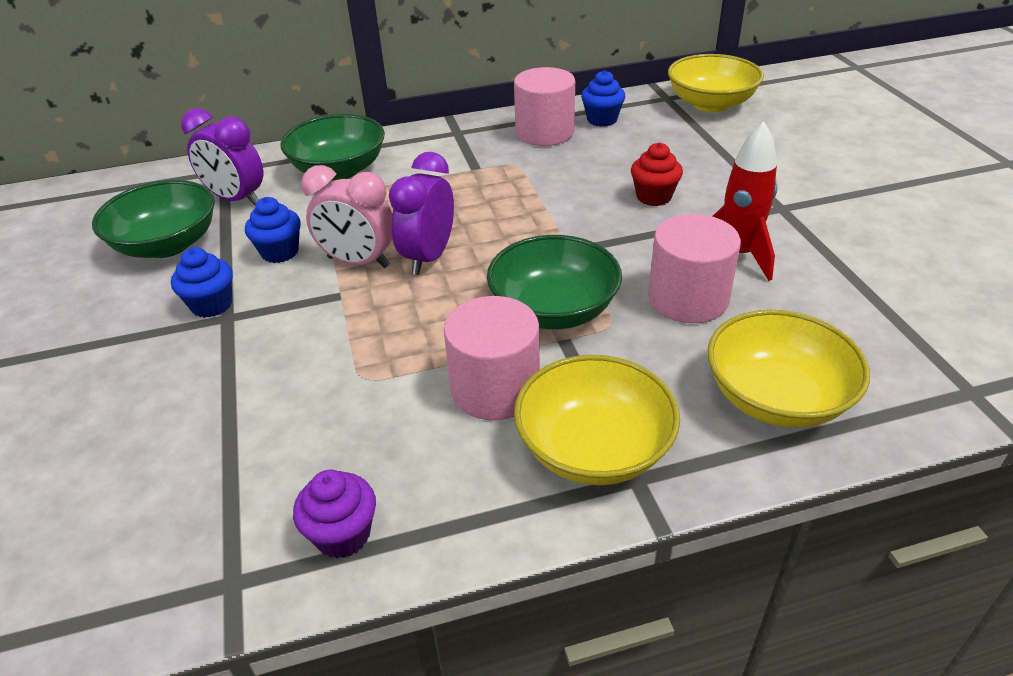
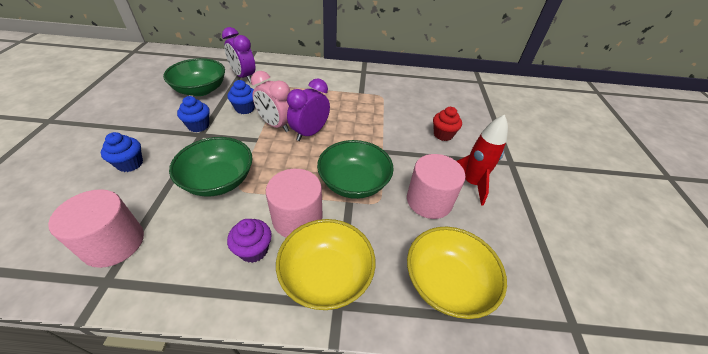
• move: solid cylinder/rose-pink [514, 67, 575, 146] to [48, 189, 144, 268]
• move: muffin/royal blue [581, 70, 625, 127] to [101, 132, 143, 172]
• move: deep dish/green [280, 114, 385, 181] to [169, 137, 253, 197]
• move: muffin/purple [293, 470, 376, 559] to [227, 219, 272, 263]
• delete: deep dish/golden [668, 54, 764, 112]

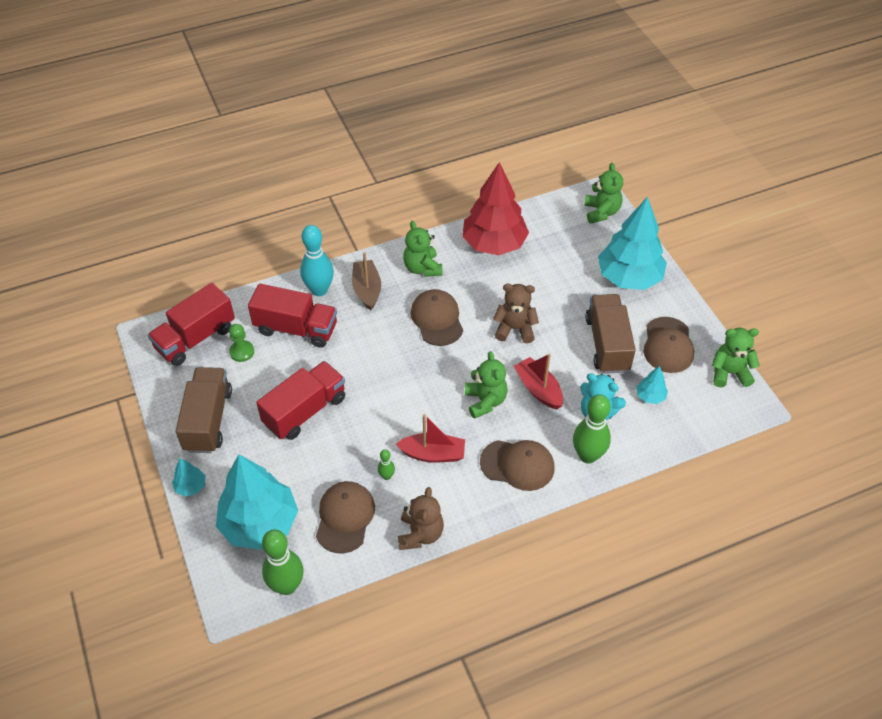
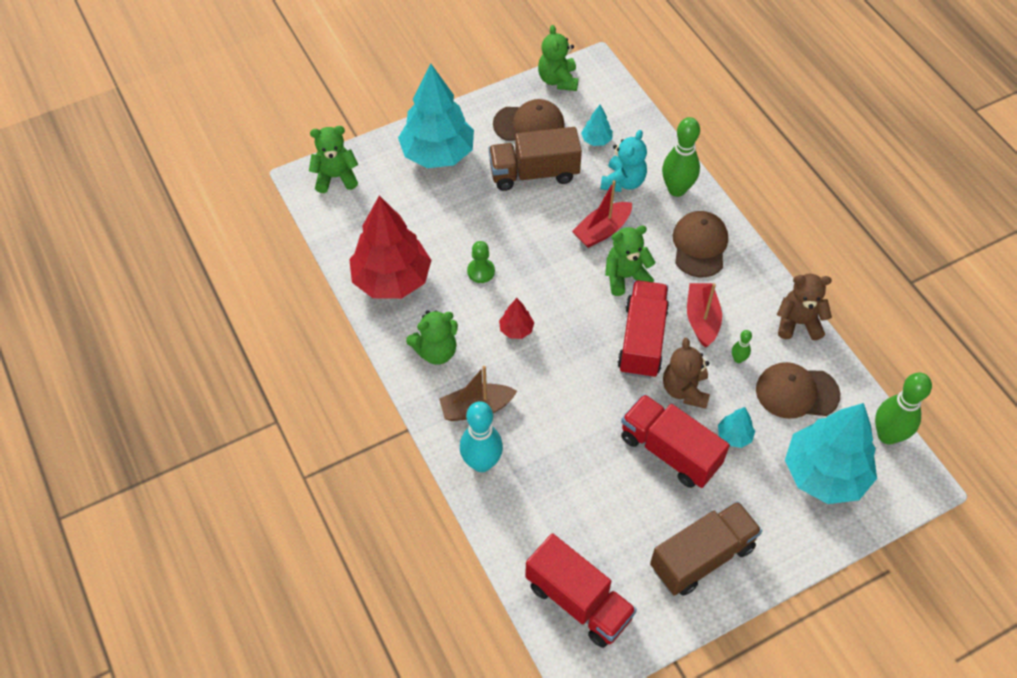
• move: game pawn/green [229, 324, 254, 362] to [467, 241, 495, 283]
• replace: cap/russet [411, 289, 463, 346] to fir tree/scarlet [499, 298, 534, 339]
• move: toy truck/scarlet [248, 284, 337, 348] to [617, 280, 669, 378]
• rotate: toy truck/russet [176, 367, 232, 453] = [650, 501, 762, 596] 150 degrees clockwise
• move: teddy bear/russet [493, 284, 539, 343] to [663, 338, 710, 409]
• move: fir tree/turquoise [172, 458, 206, 497] to [718, 407, 755, 448]

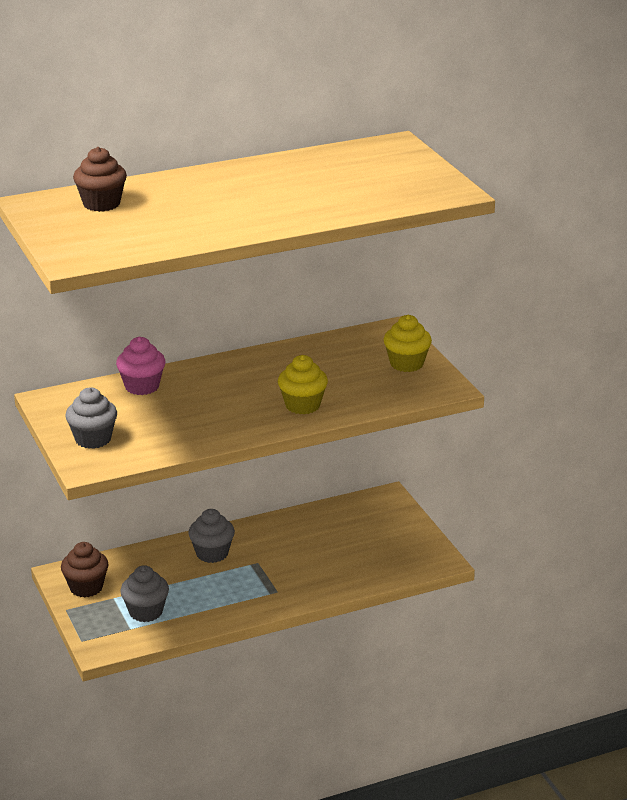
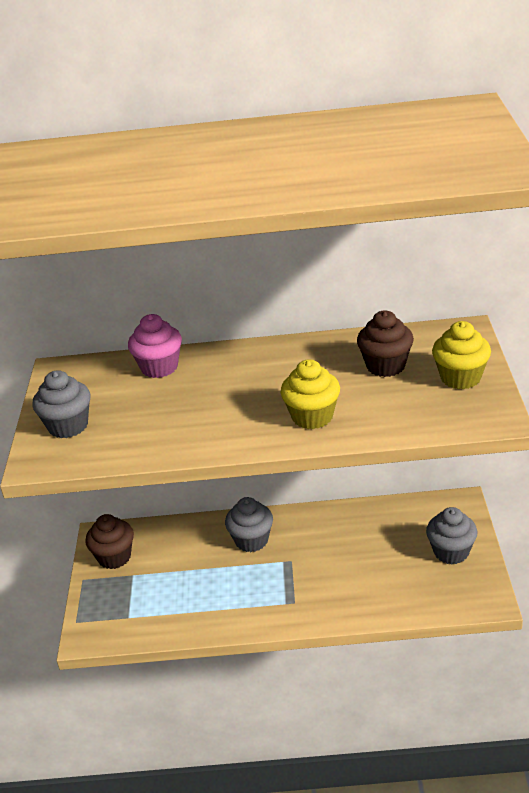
• move: muffin/russet [73, 147, 127, 212] to [357, 311, 414, 377]
• move: muffin/grey [120, 565, 169, 622] to [426, 507, 478, 565]

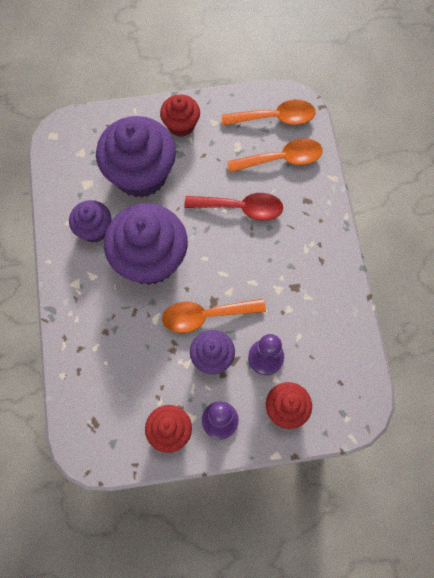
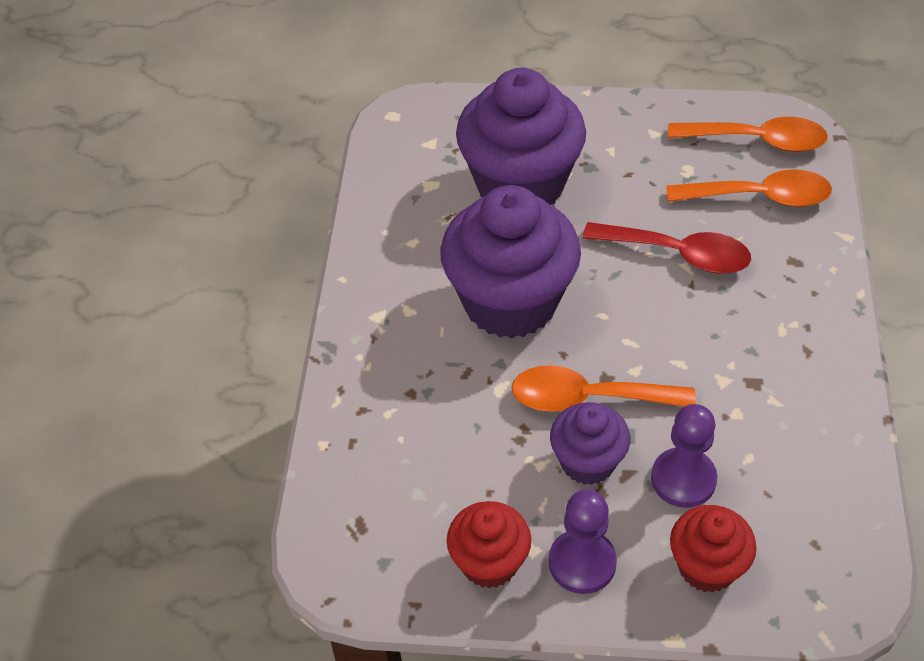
• delete: muffin/purple [69, 200, 111, 243]
• delete: muffin/scarlet [160, 95, 200, 137]

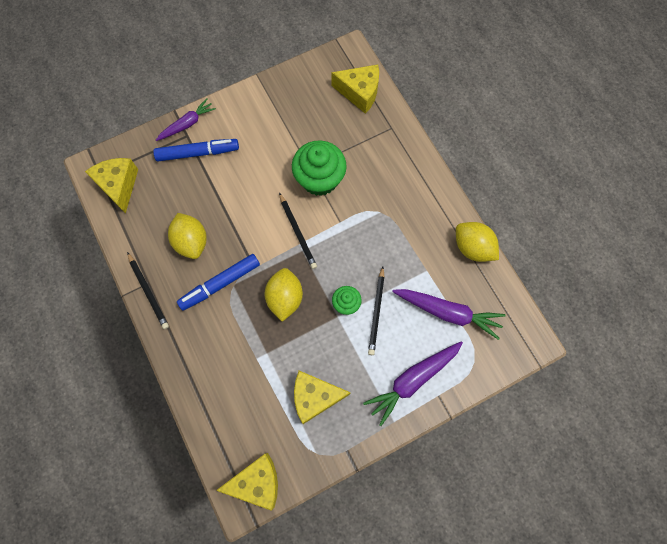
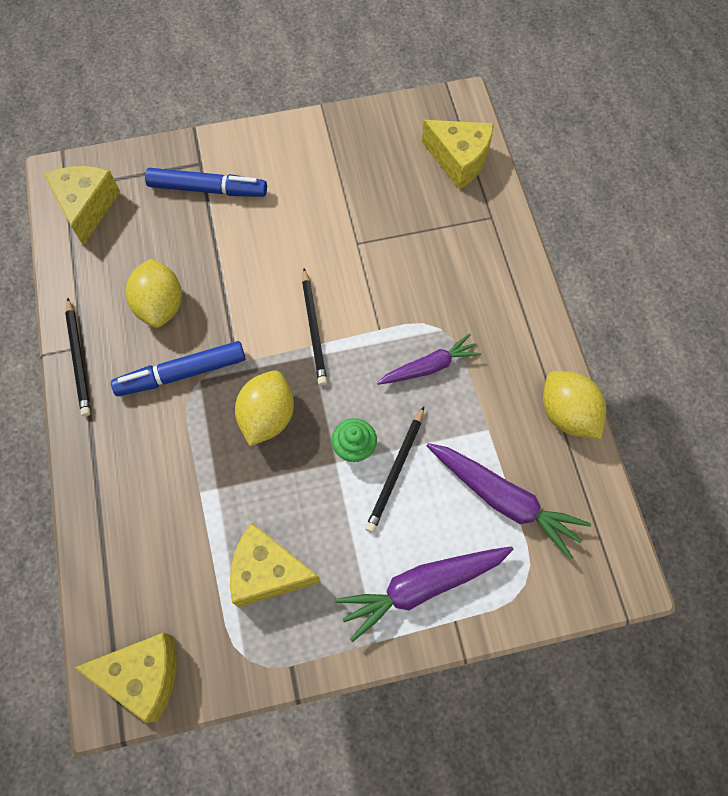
• move: root vegetable/purple [156, 98, 216, 141] to [377, 334, 481, 385]
• delete: muffin/green [292, 140, 347, 196]

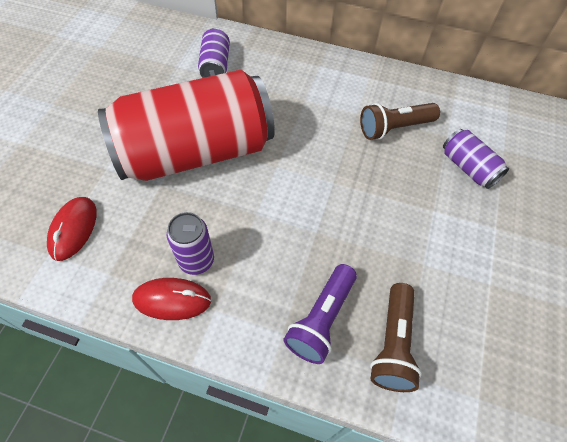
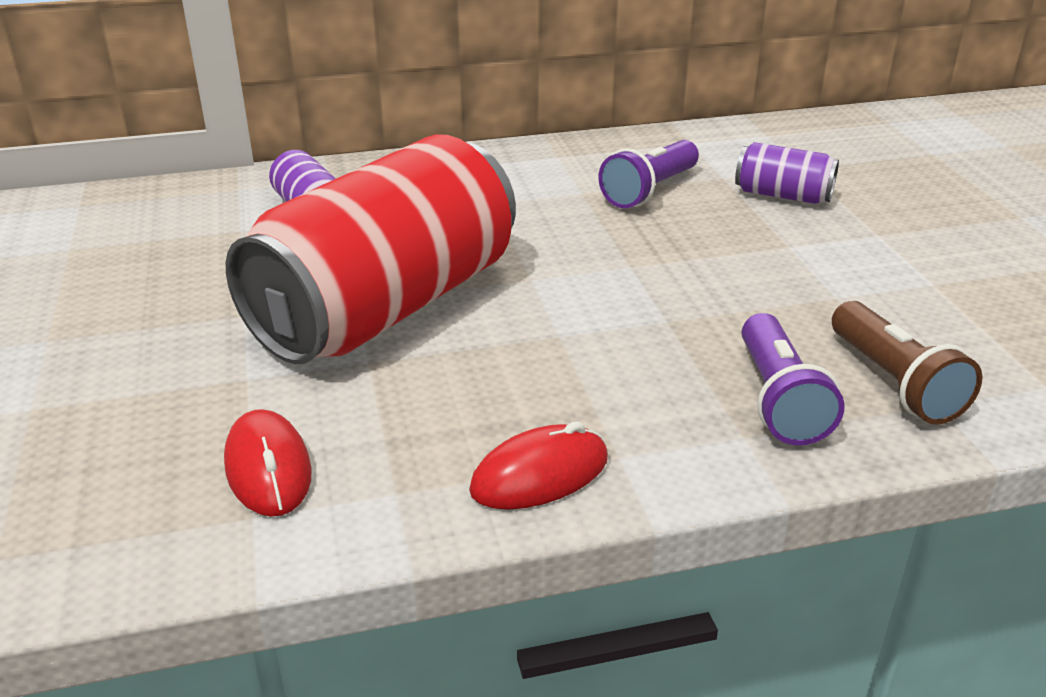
• recolor: pocket torch/russet [360, 103, 440, 140] to pocket torch/purple [598, 140, 699, 208]
• delete: can/purple [167, 212, 214, 275]

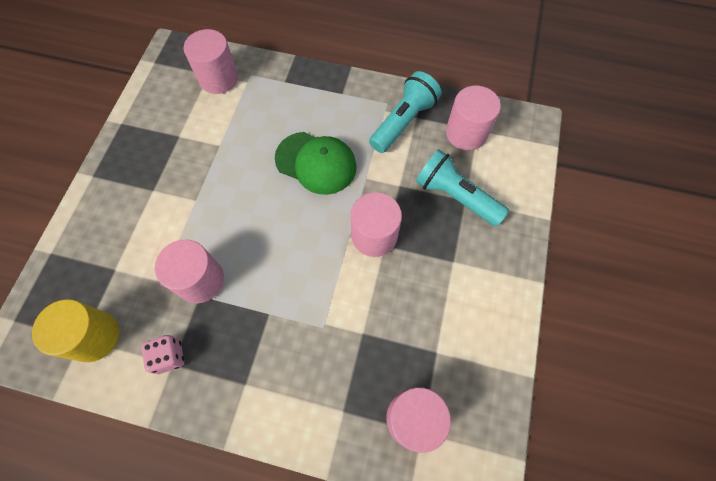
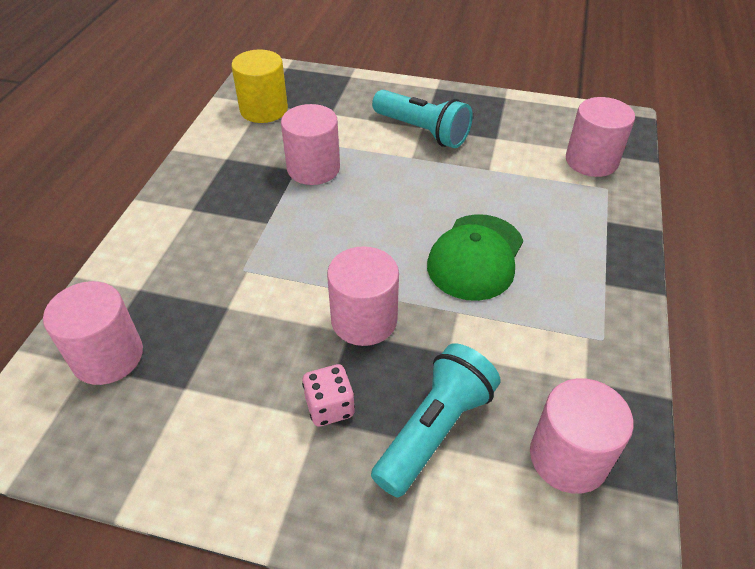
• move: game die/rose-pink [141, 335, 184, 374] to [302, 364, 355, 427]
• move: pocket torch/turquoise [369, 71, 442, 153] to [372, 90, 473, 148]

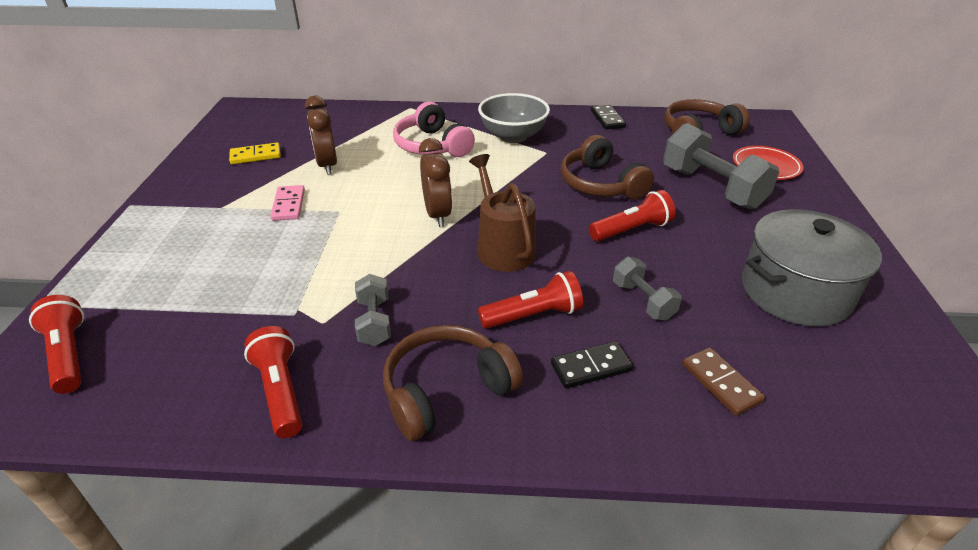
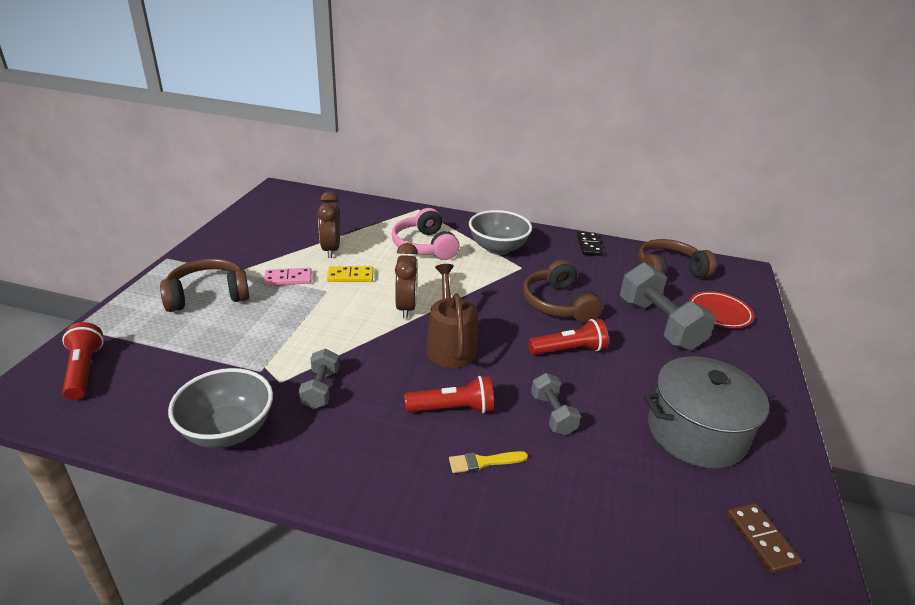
• move: over-ear headphones/russet [383, 325, 523, 441] to [160, 258, 250, 312]
• replace: pocket torch/scarlet [244, 326, 302, 438] to deep dish/grey [168, 368, 273, 448]
• rotate: domino tile/rose-pink [270, 185, 305, 221] = [264, 268, 312, 286] 75 degrees clockwise
• move: domino tile/golden [229, 143, 281, 164] to [327, 266, 374, 282]
• replace: domino tile/black [551, 341, 633, 389] to paint brush/golden [449, 451, 528, 473]
• move: domino tile/russet [682, 347, 765, 416] to [727, 503, 803, 574]

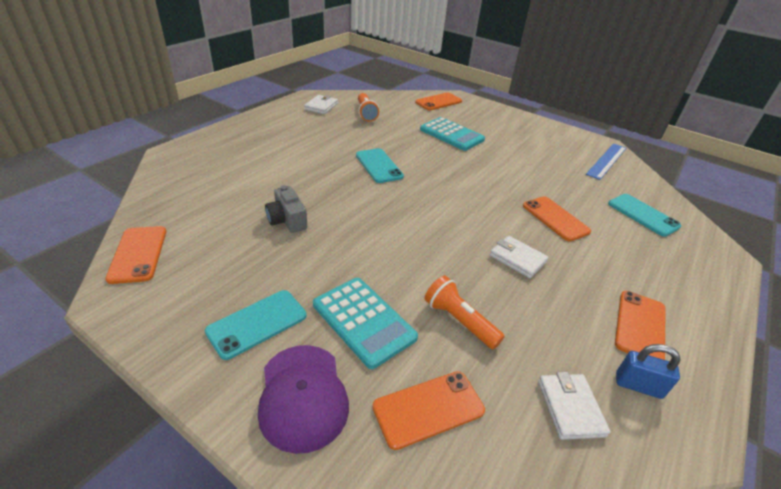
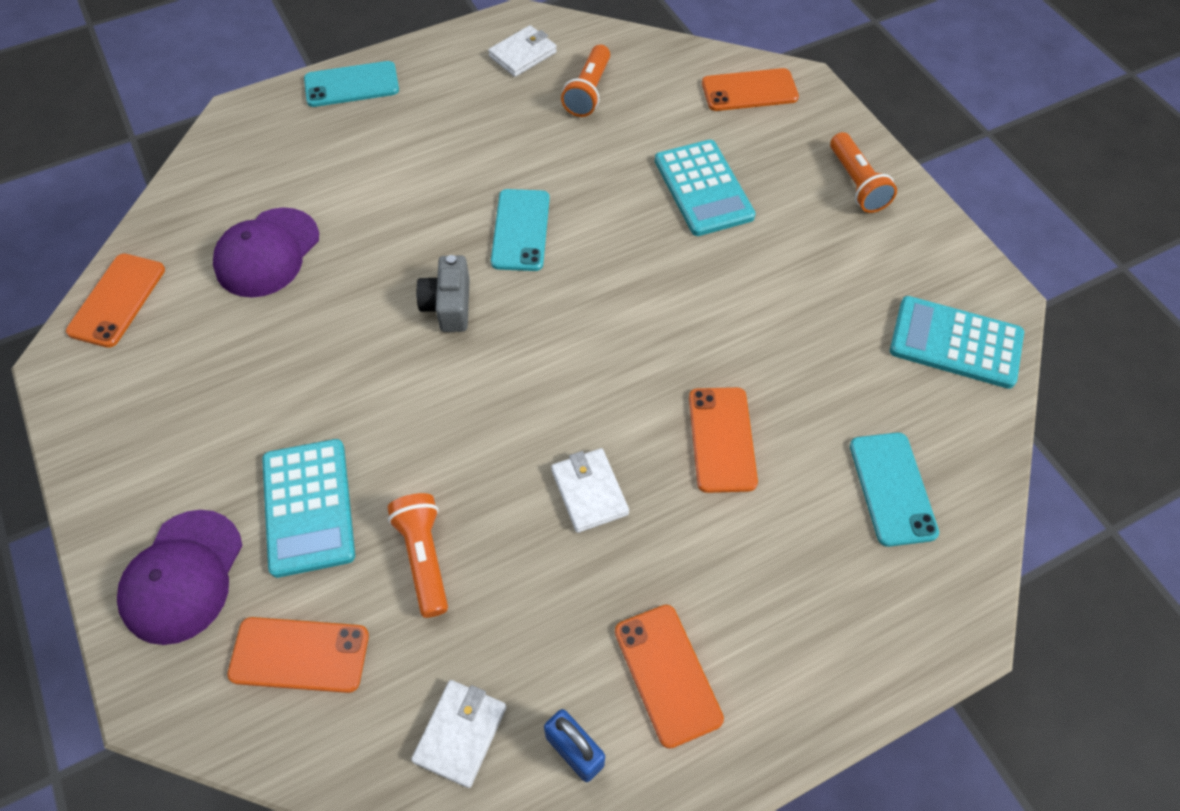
• insert: cap/purple [213, 207, 319, 297]
• move: phone/turquoise [205, 290, 307, 360] to [304, 61, 399, 107]
• move: compact camera/grey [265, 185, 307, 233] to [416, 255, 470, 332]
• rotate: phone/bright orange [615, 291, 666, 360] = [615, 605, 724, 749] 75 degrees counterclockwise
• insert: pocket torch/bright orange [830, 132, 897, 213]
• replace: ruler/royal blue [586, 143, 626, 180] to adding machine/turquoise [890, 296, 1024, 389]

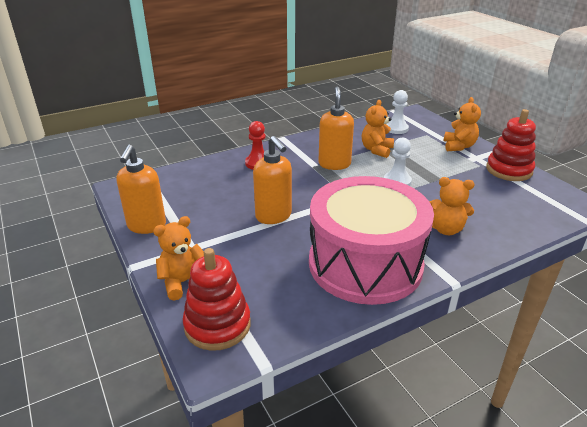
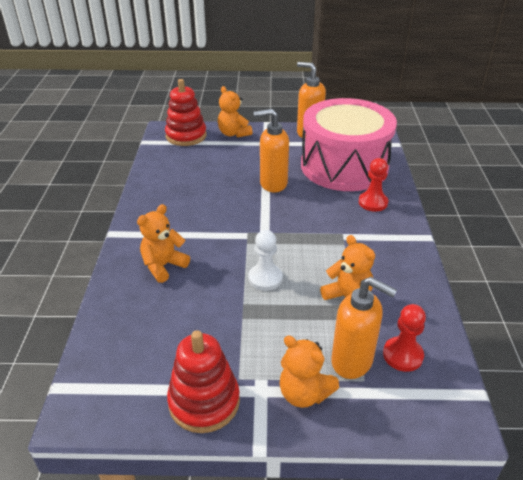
• rotate: teddy bear/bright orange [153, 216, 204, 301] = [218, 86, 253, 138] 150 degrees clockwise
• move: snare drum/rose-pink [309, 176, 434, 305] to [301, 98, 397, 191]
• move: soap dispenser/bright orange [318, 87, 354, 170] to [331, 277, 397, 379]
• recolor: game pawn/snow-white [387, 90, 409, 134] to game pawn/scarlet [383, 304, 426, 372]

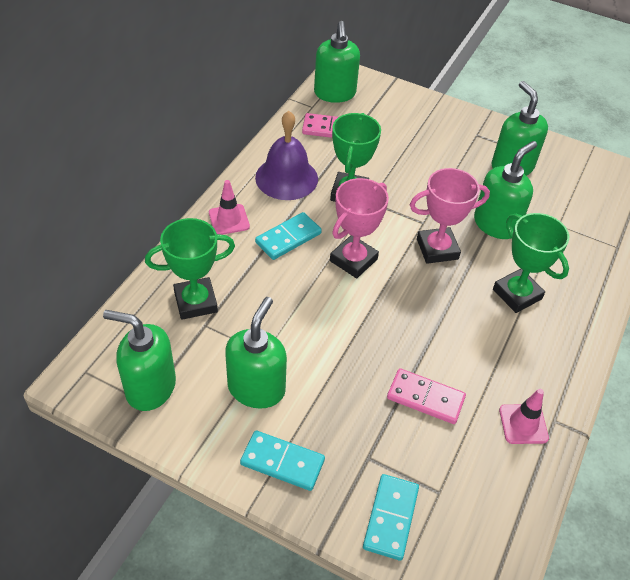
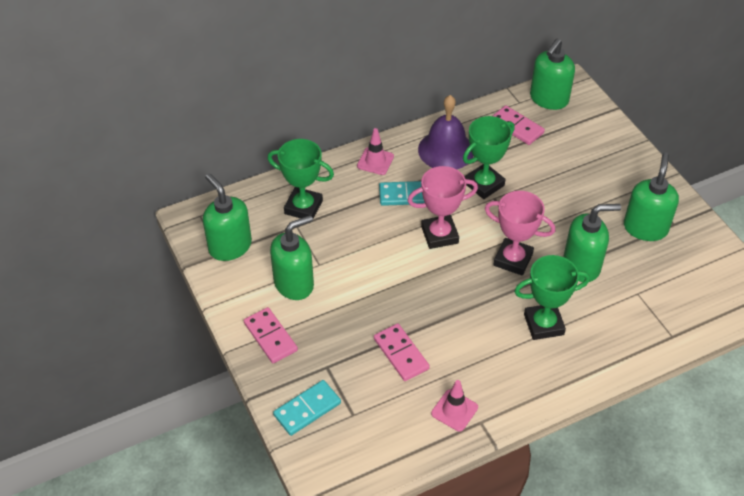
• recolor: domino tile/turquoise [240, 431, 325, 491] to domino tile/rose-pink [244, 307, 298, 363]
• rotate: prize cup/green [493, 213, 569, 313] = [514, 255, 590, 340] 75 degrees clockwise

